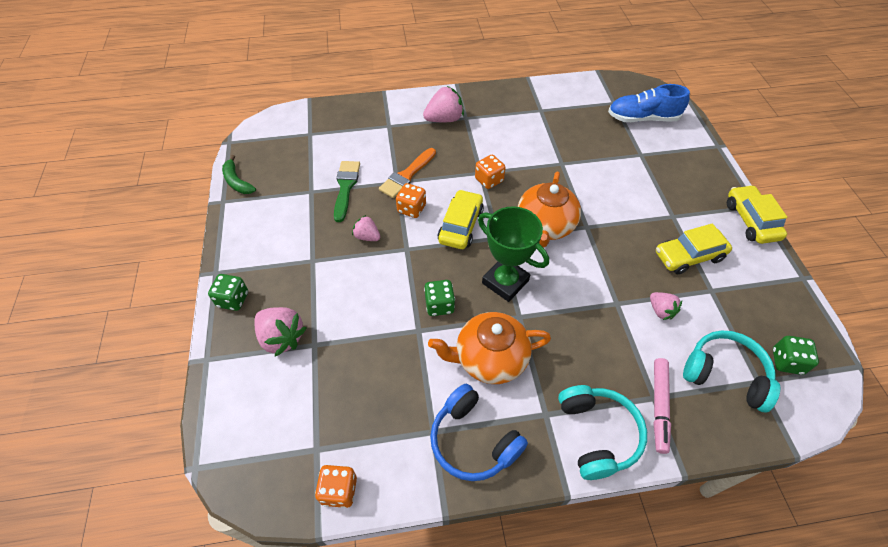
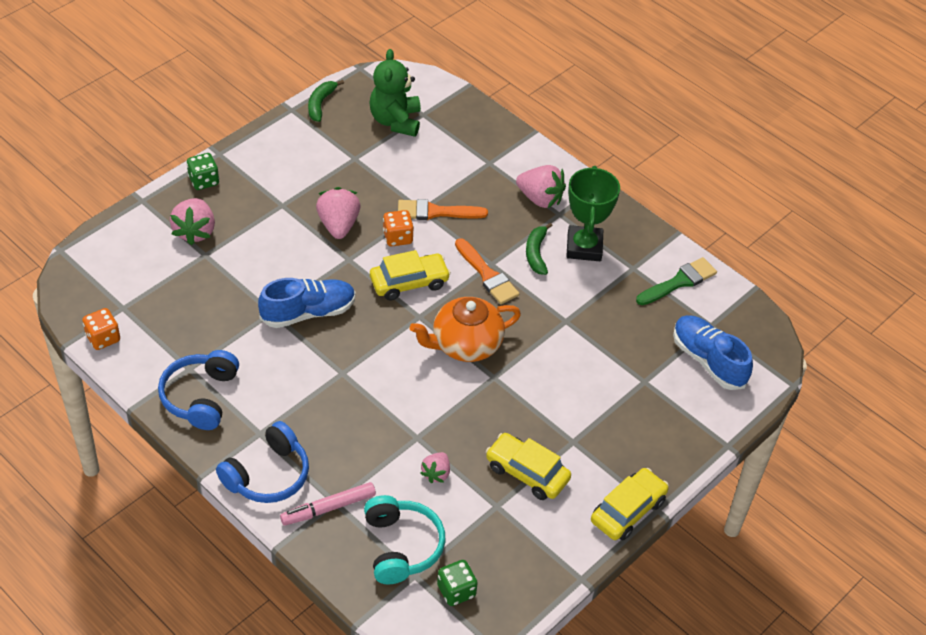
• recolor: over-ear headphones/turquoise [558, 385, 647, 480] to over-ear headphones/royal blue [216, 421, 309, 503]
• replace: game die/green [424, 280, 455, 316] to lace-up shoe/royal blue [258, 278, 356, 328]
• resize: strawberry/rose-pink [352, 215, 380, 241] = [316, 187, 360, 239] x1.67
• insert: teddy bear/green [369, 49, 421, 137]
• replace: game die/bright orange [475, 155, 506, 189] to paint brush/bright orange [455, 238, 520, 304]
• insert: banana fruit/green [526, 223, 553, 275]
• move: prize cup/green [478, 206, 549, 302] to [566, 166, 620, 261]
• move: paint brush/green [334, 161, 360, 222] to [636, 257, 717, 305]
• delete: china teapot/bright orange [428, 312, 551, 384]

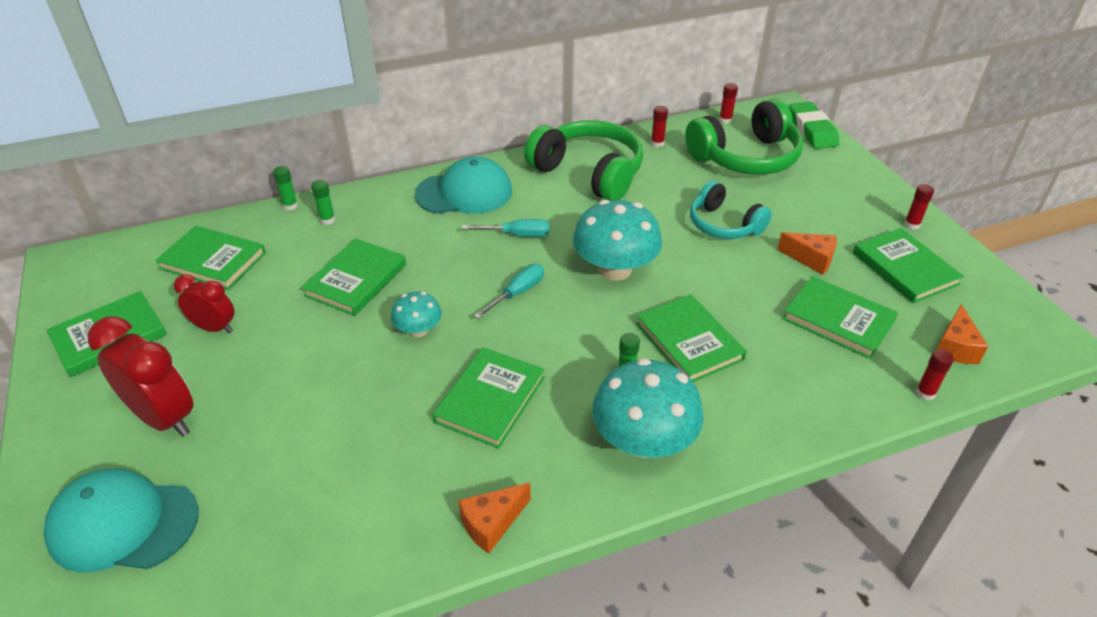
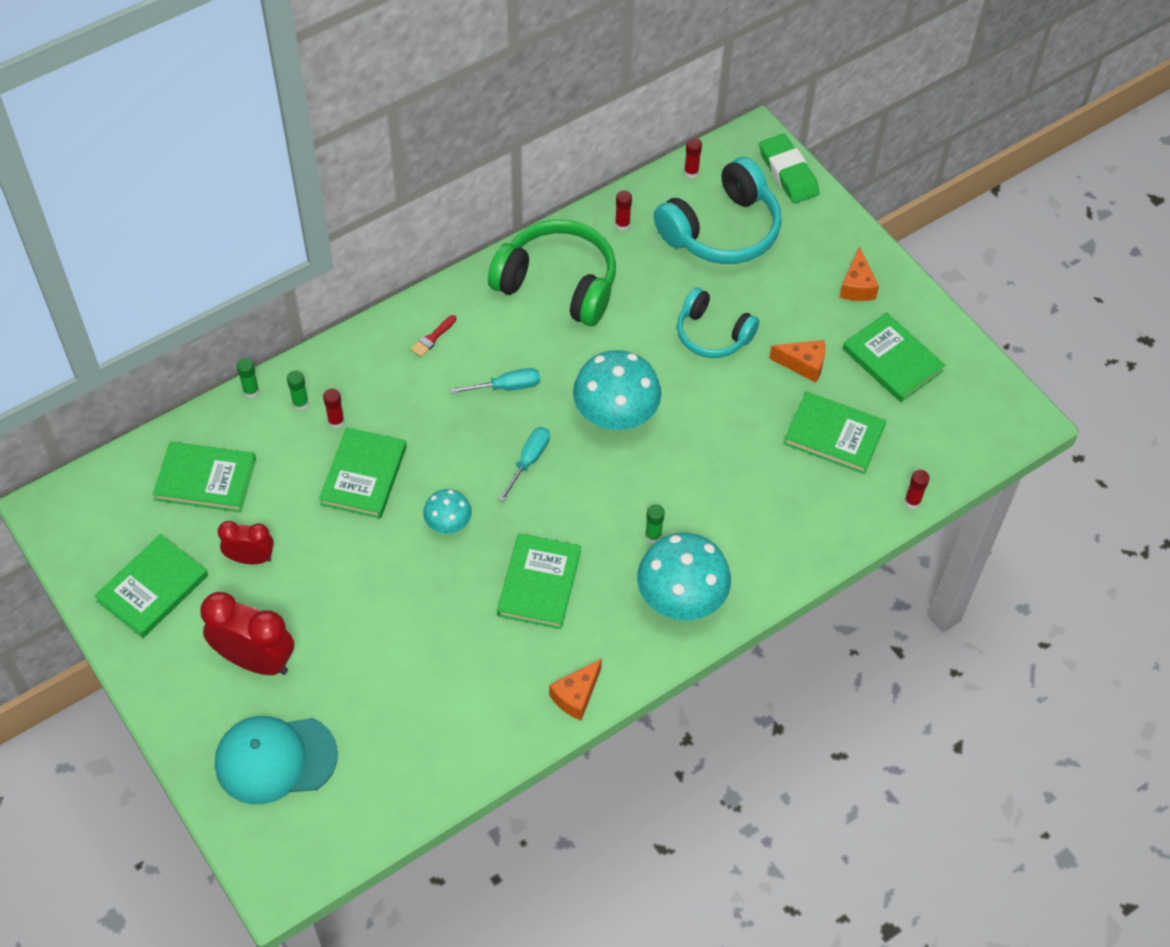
• move: glue stick/scarlet [904, 184, 934, 230] to [323, 388, 344, 428]
• replace: cap/turquoise [415, 156, 512, 214] to paint brush/scarlet [411, 315, 457, 357]
• recolor: over-ear headphones/green [685, 99, 803, 175] to over-ear headphones/turquoise [654, 157, 782, 264]
• move: cheese/bright orange [937, 304, 988, 364] to [839, 247, 879, 301]
• delete: hardback/green [636, 294, 747, 382]

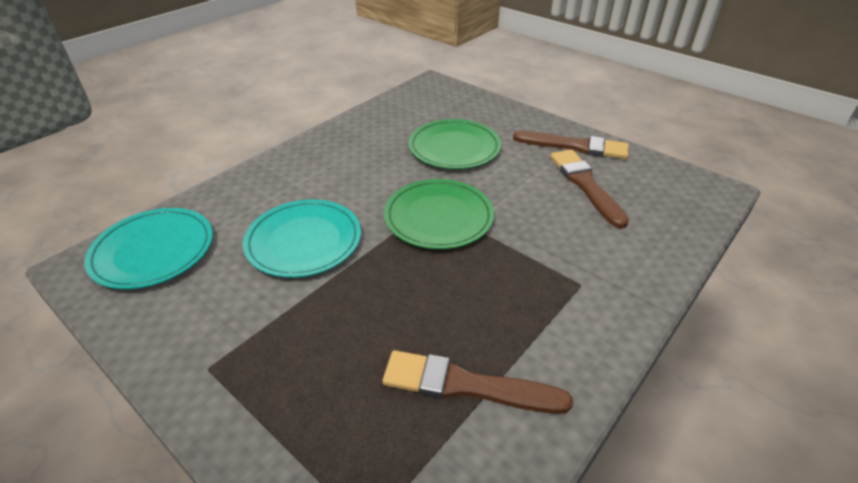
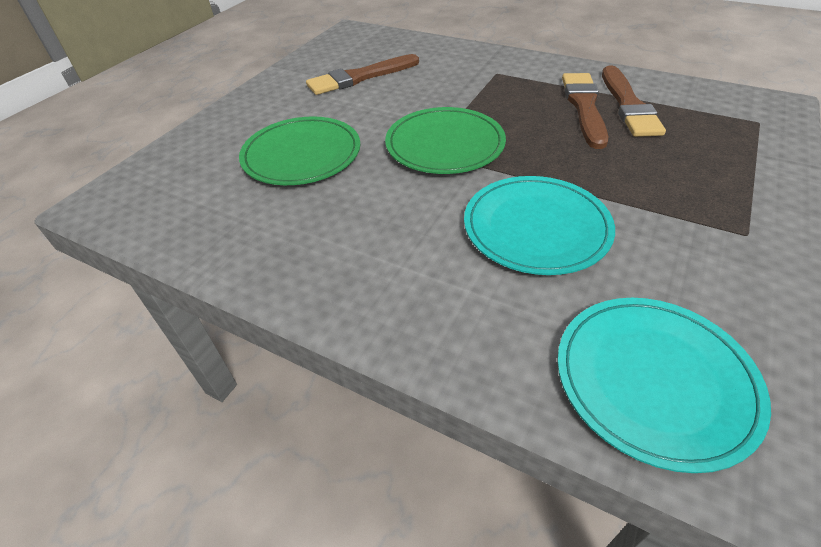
• move: paint brush/russet [513, 130, 629, 159] to [562, 73, 608, 149]

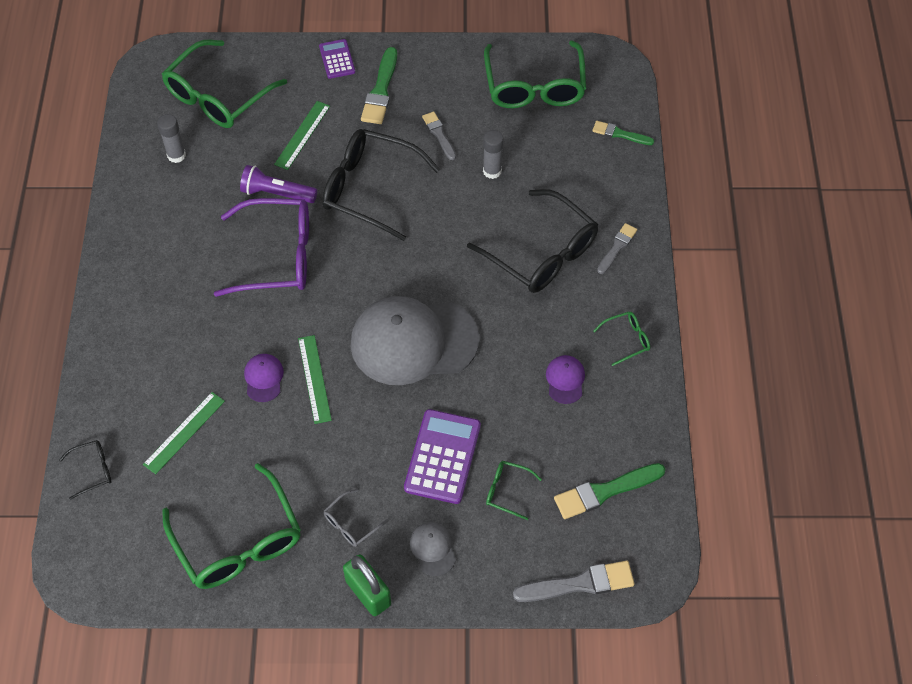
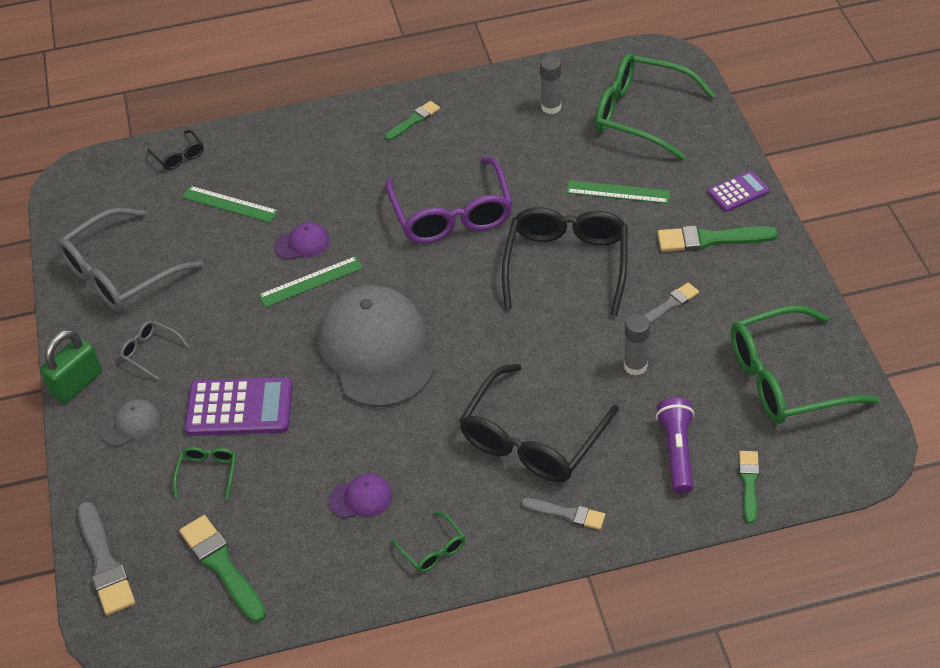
• recolor: spectacles/green [162, 463, 301, 589] to spectacles/grey [57, 207, 204, 312]
• insert: paint brush/green [385, 101, 440, 141]
• move: pocket torch/purple [240, 165, 317, 203] to [656, 397, 694, 494]

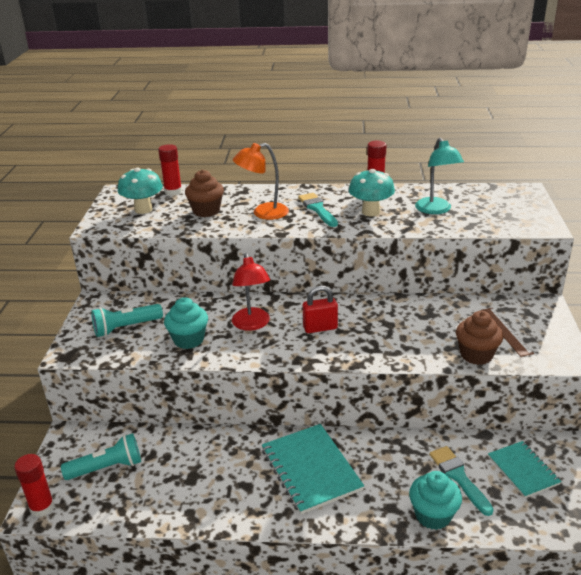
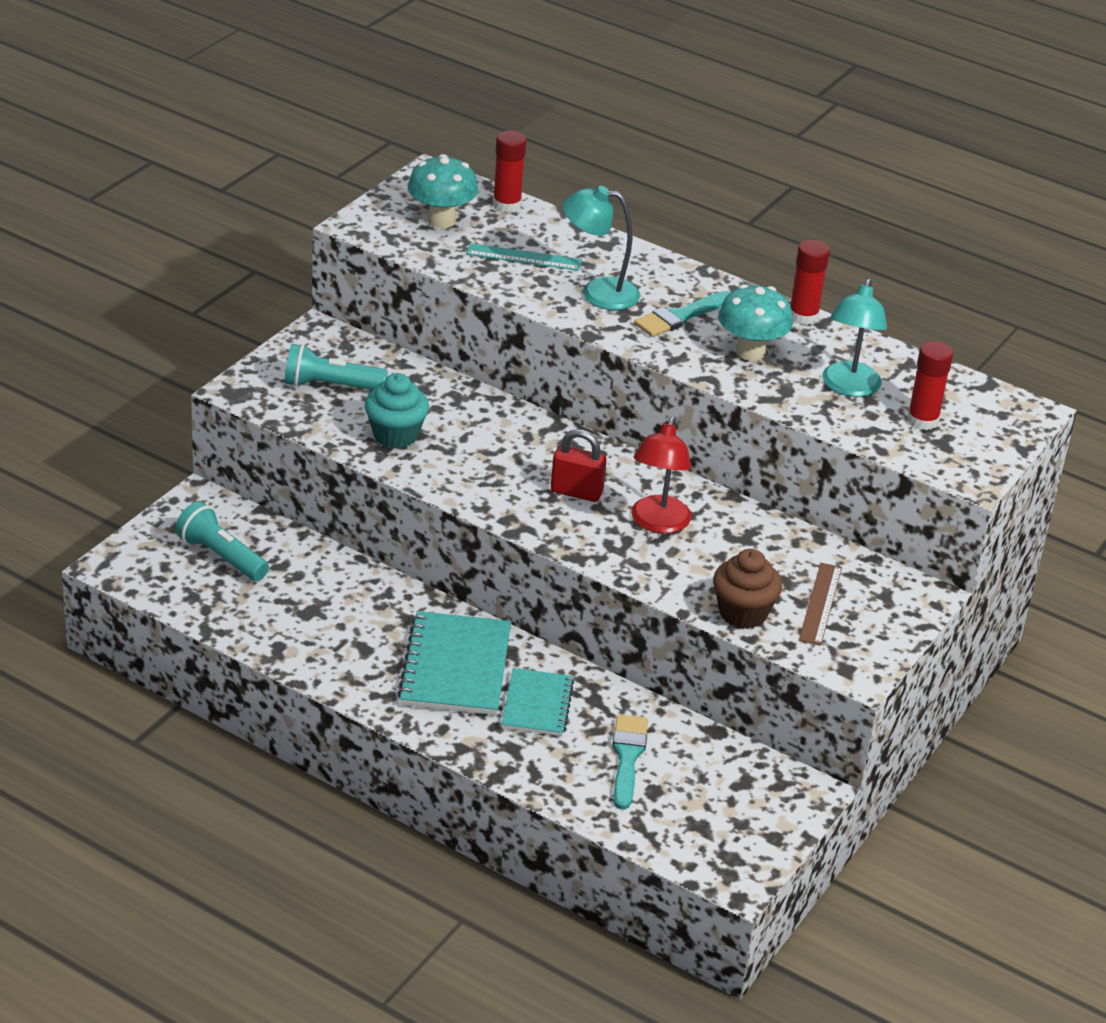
• rotate: pocket torch/turquoise [61, 433, 141, 480] = [175, 501, 269, 581] 150 degrees counterclockwise
• replace: muffin/russet [185, 170, 224, 217] to ruler/turquoise [466, 243, 582, 271]
• move: notebook/turquoise [488, 441, 562, 498] to [501, 668, 574, 736]
• recolor: reading lamp/bright orange [233, 143, 289, 220] to reading lamp/turquoise [563, 186, 640, 310]
• move: reading lamp/scarlet [232, 253, 270, 331] to [631, 417, 692, 533]
• rotate: paint brush/turquoise [298, 193, 338, 227] = [634, 291, 731, 337] 135 degrees counterclockwise
• move: glue stick/scarlet [14, 454, 54, 517] to [907, 341, 953, 430]
• delete: muffin/turquoise [409, 471, 462, 530]

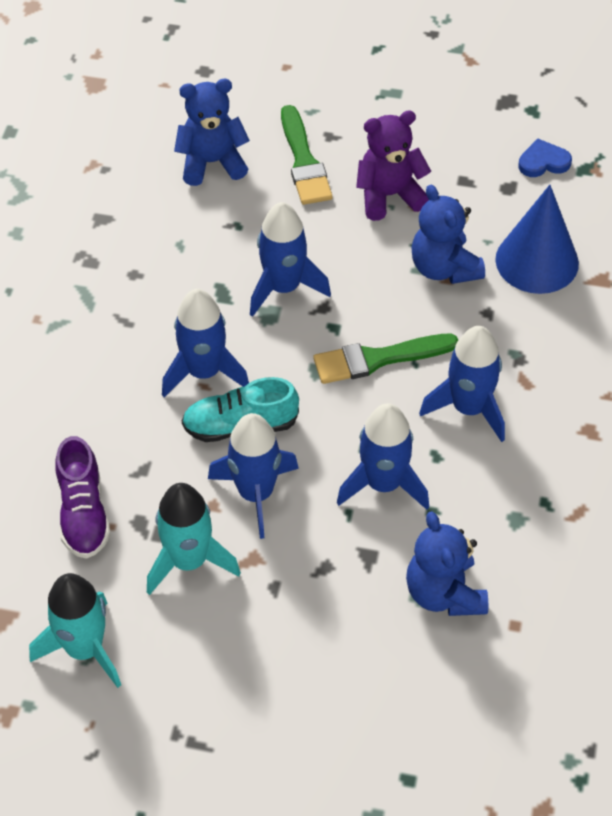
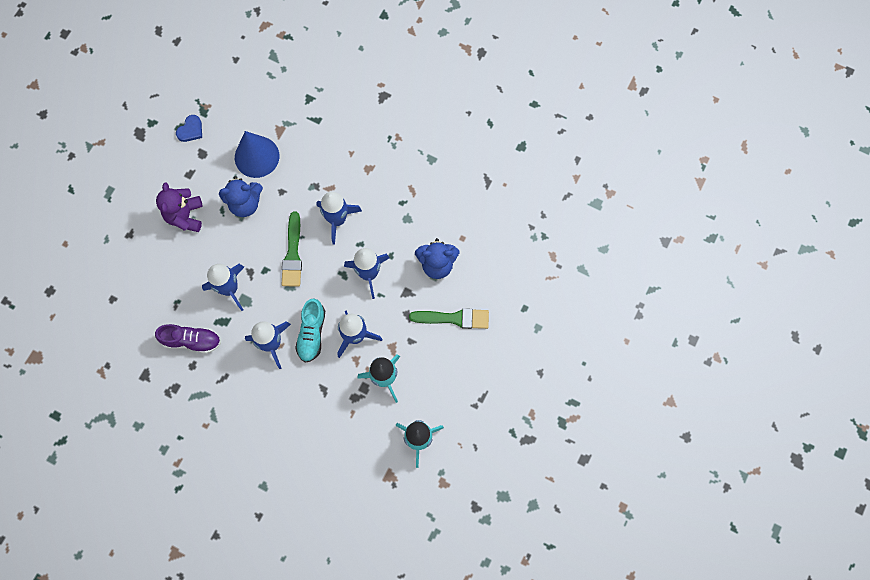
• move: lace-up shoe/purple [55, 436, 110, 559] to [155, 324, 221, 353]
• rotate: heart/royal blue [518, 139, 572, 177] = [176, 115, 202, 142] 150 degrees counterclockwise
• move: paint brush/green [281, 105, 332, 205] to [409, 308, 489, 329]
• delete: teddy bear/royal blue [174, 79, 250, 186]

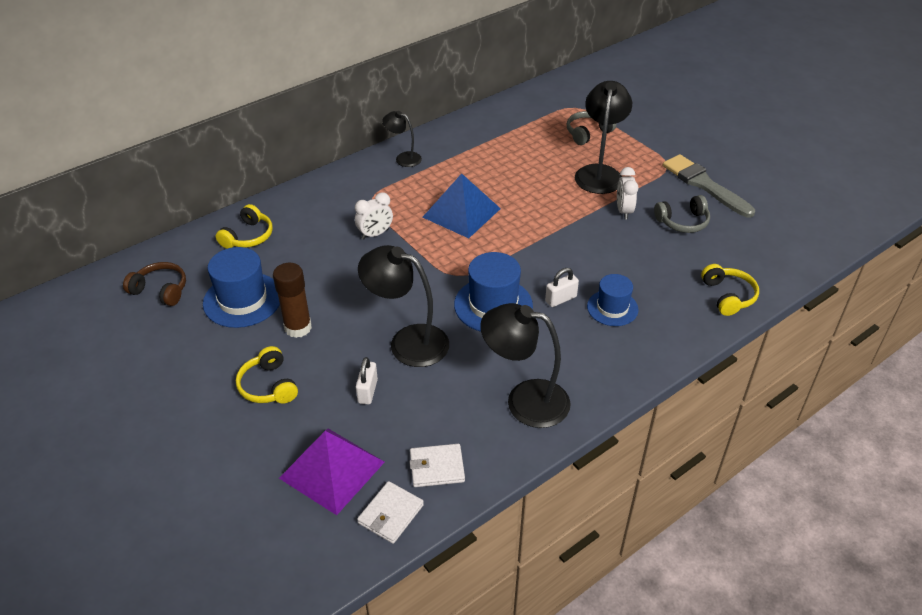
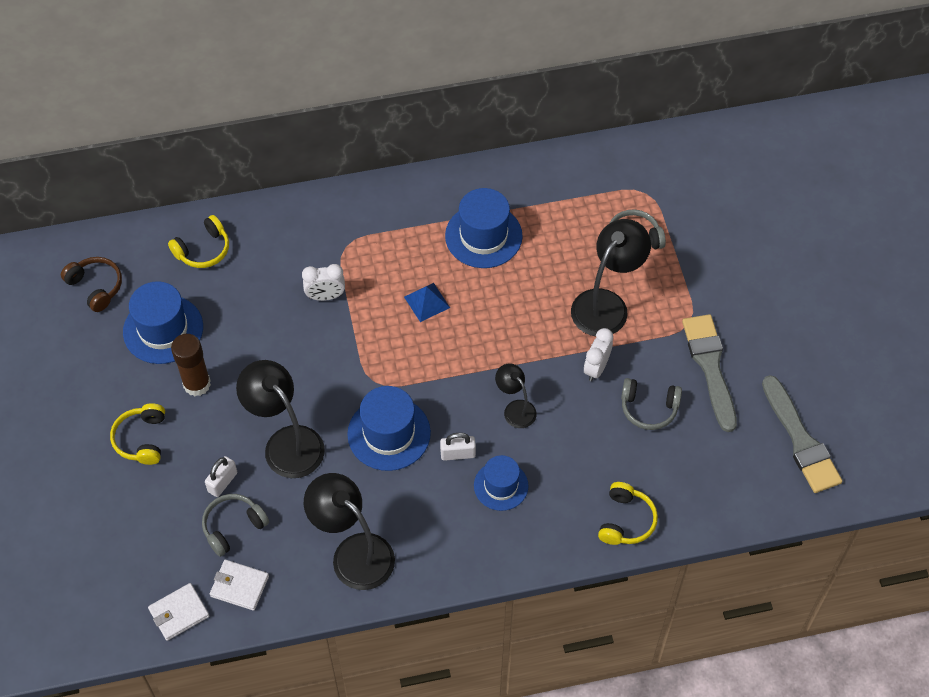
• insert: over-ear headphones/grey [202, 494, 269, 557]
• resize: pyramid shape/royal blue [422, 173, 501, 238] = [404, 283, 450, 322] x0.54
• insert: hat/royal blue [445, 188, 523, 268]
• move: reading lamp/black [383, 111, 422, 167] to [495, 364, 537, 428]
• insert: paint brush/grey [762, 375, 842, 493]
• delete: pyramid shape/purple [279, 429, 385, 515]

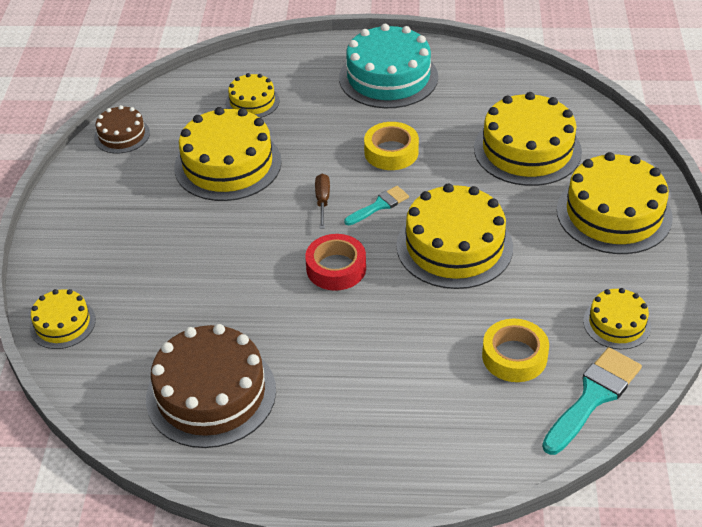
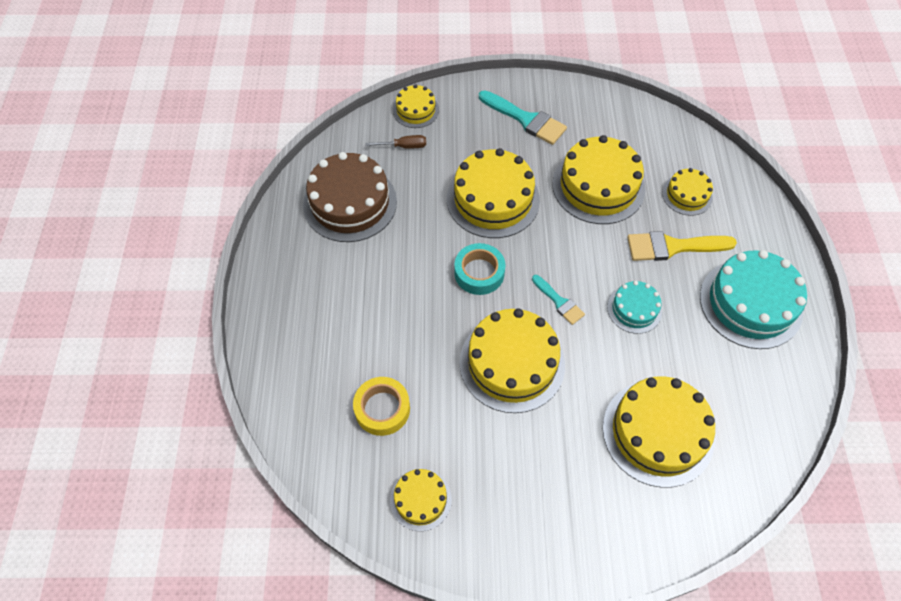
• move: screwdriver/russet [315, 174, 330, 229] to [365, 135, 426, 148]
• move: gateau/golden [557, 152, 673, 254] to [447, 148, 540, 238]
• recolor: tape/scarlet [305, 234, 366, 291] to tape/turquoise [454, 243, 505, 295]
• move: paint brush/turquoise [542, 347, 642, 455] to [479, 90, 567, 145]
• replace: tape/golden [364, 122, 419, 170] to gateau/turquoise [607, 281, 662, 334]
• insert: paint brush/golden [627, 231, 737, 261]
• delete: gateau/russet [94, 105, 150, 154]

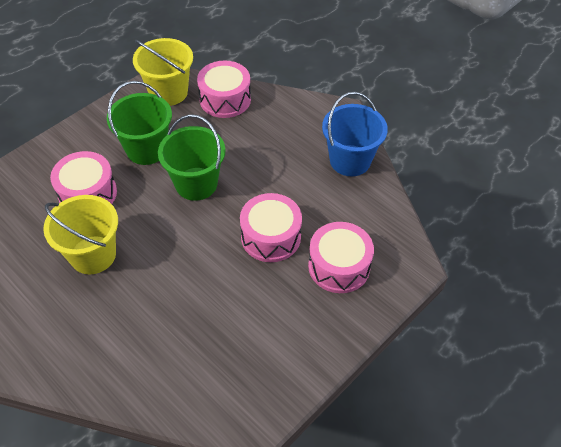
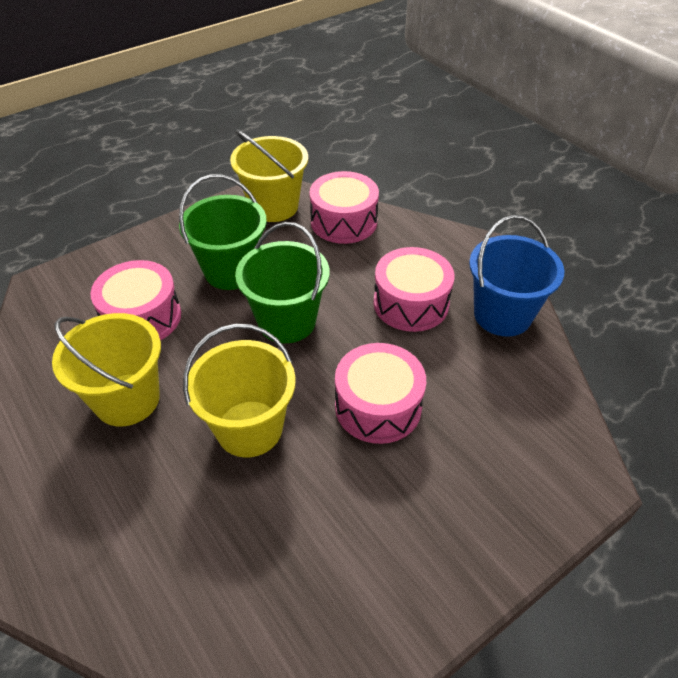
• insert: sand bucket/golden [183, 323, 296, 457]
• move: snare drum/rose-pink [308, 222, 374, 293] to [373, 247, 455, 332]

